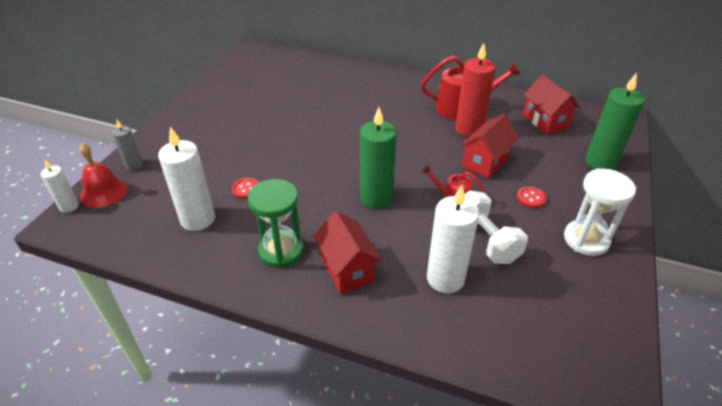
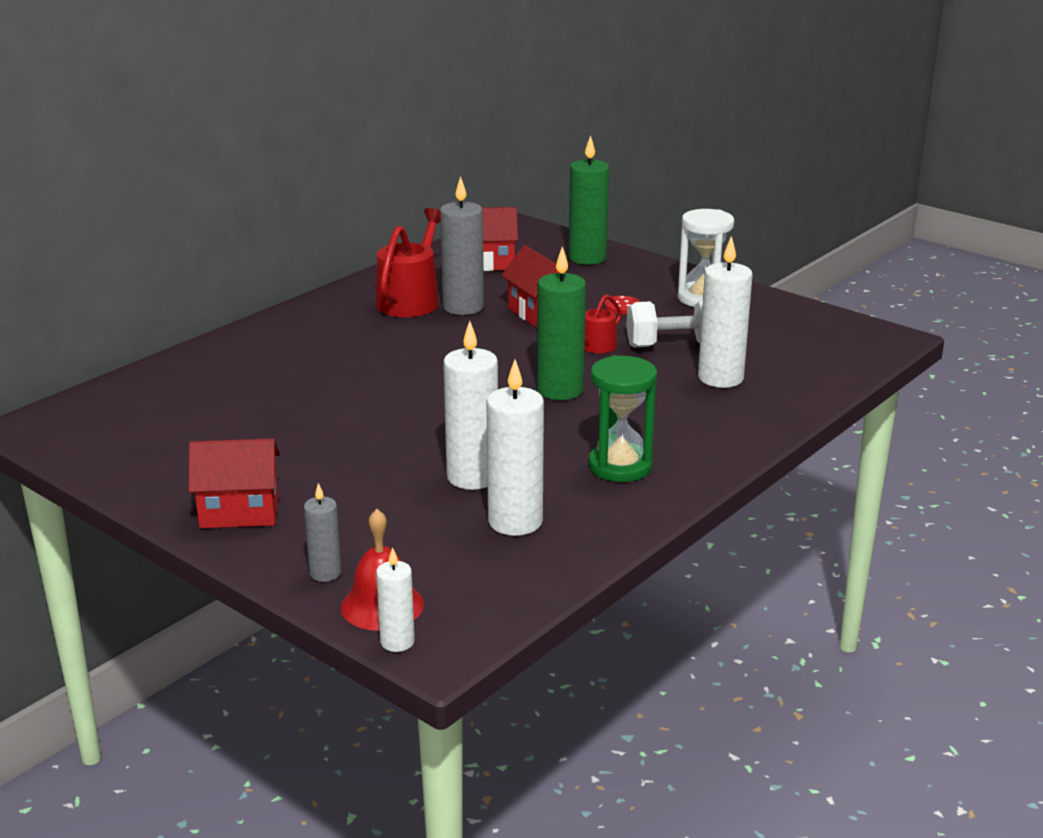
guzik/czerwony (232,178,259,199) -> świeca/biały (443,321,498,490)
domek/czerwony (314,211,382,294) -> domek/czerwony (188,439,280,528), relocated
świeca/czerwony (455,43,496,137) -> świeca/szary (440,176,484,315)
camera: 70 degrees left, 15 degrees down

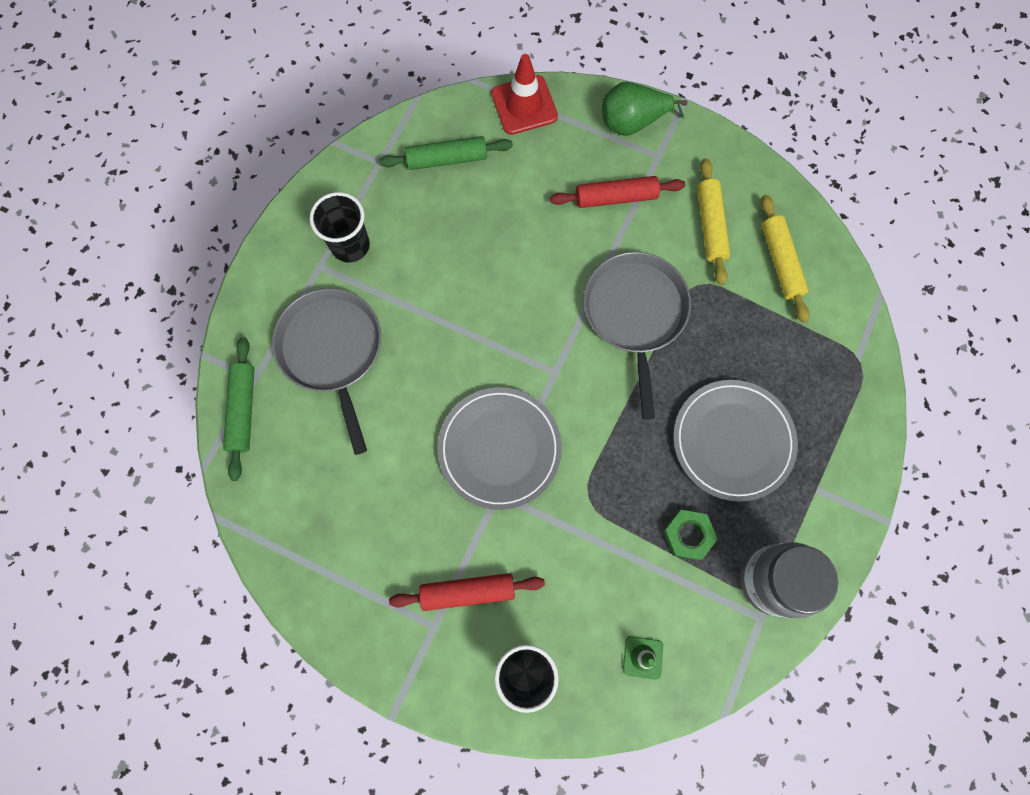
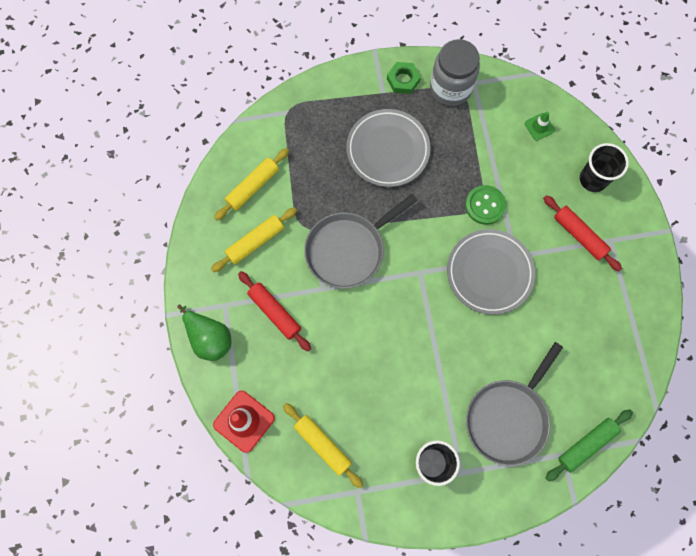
wałek do ciasta/zielony (379,136,513,170) -> wałek do ciasta/żółty (283,403,363,488)
nakrętka/zielony (663,510,718,560) -> nakrętka/zielony (387,62,421,94), relocated
none -> guzik/zielony (465,185,506,225)
camera: 125 degrees left, 0 degrees up

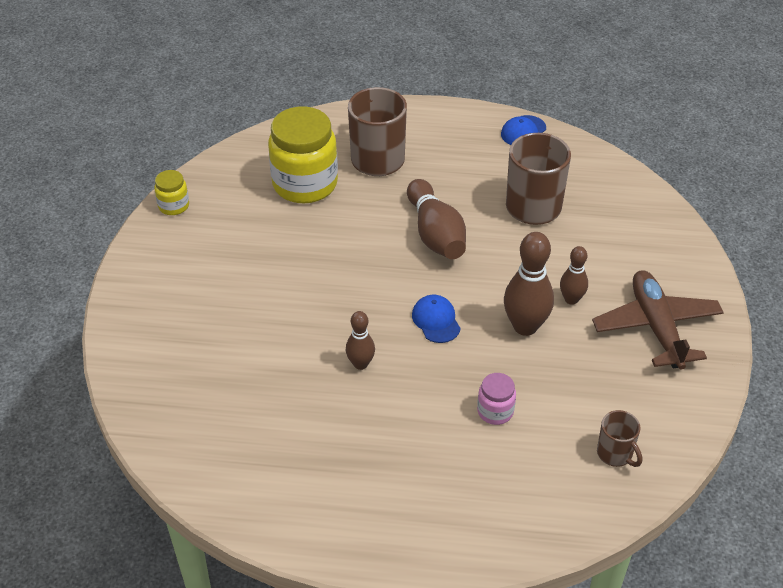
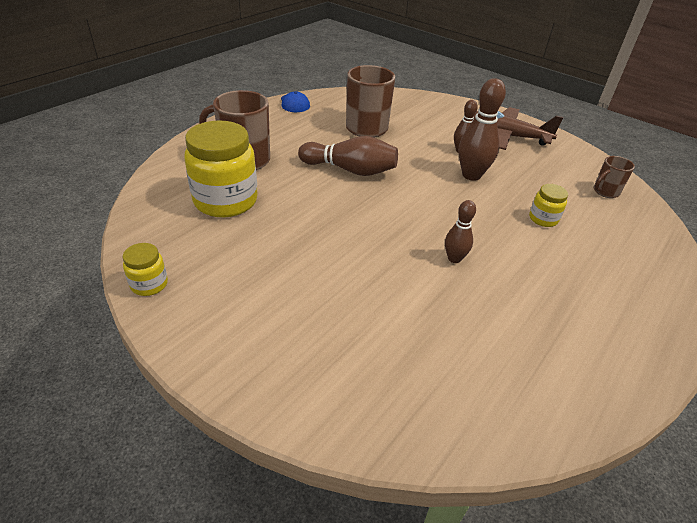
czapka/niebieski (412,295,461,343) -> none
słoik/różowy (477,373,516,425) -> słoik/żółty (529,184,568,227)
kubek/brązowy (597,410,642,467) -> kubek/brązowy (593,156,635,198), 150 degrees clockwise
camera: 60 degrees left, 5 degrees down

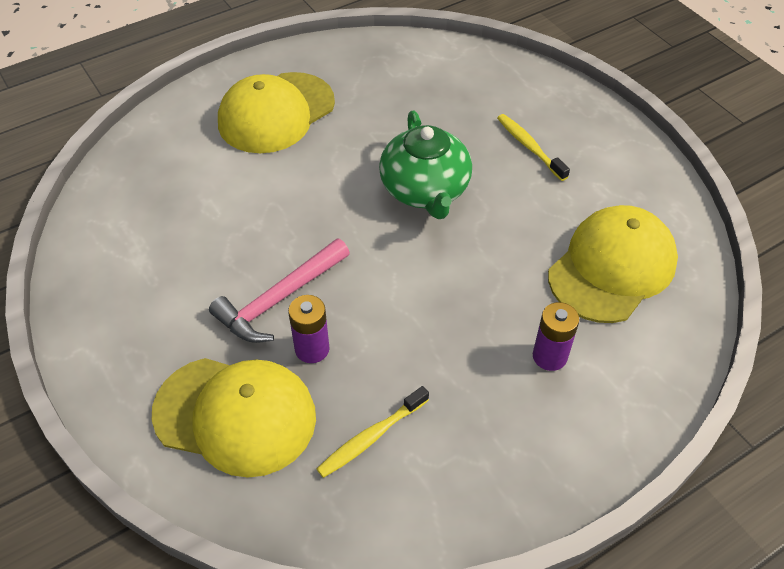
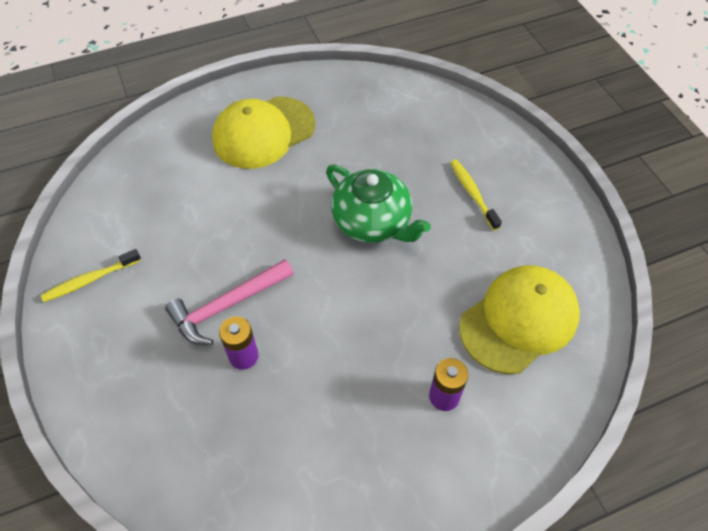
czapka/żółty (152,358,316,477) -> none
szczoteczka do zębów/żółty (317,386,429,478) -> szczoteczka do zębów/żółty (41,249,141,302), relocated
imbryk/zielony (379,111,472,219) -> imbryk/zielony (326,165,431,243), 45 degrees counterclockwise
camera: 10 degrees right, 5 degrees up

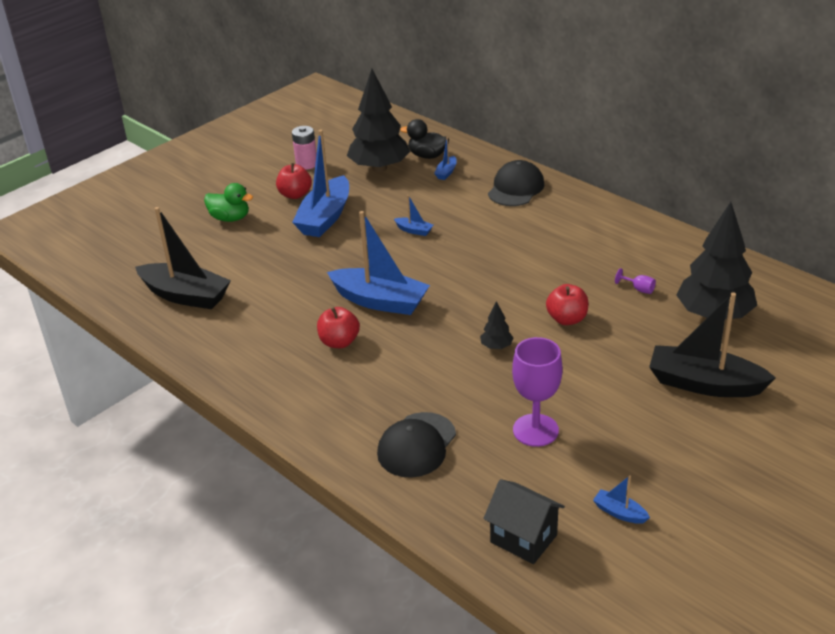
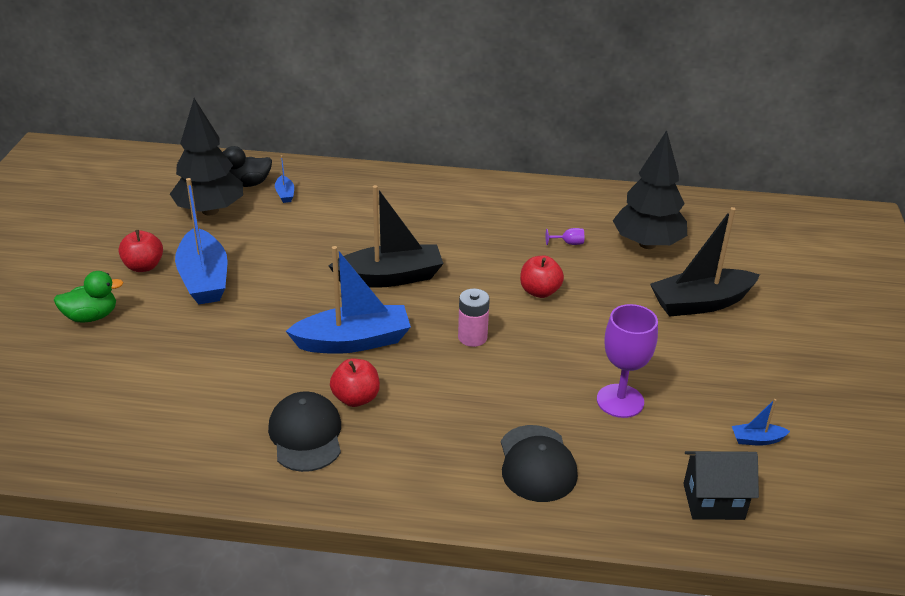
łódka/czarny (135,207,231,309) -> łódka/czarny (328,185,444,288), relocated
bateria/różowy (292,126,317,170) -> bateria/różowy (458,288,490,347), relocated
łódka/niebieski (394,195,433,236) -> none
drzewko/czarny (480,301,513,349) -> none
czapka/czarny (488,160,544,206) -> czapka/czarny (268,391,341,472), relocated
camera: 40 degrees left, 0 degrees up

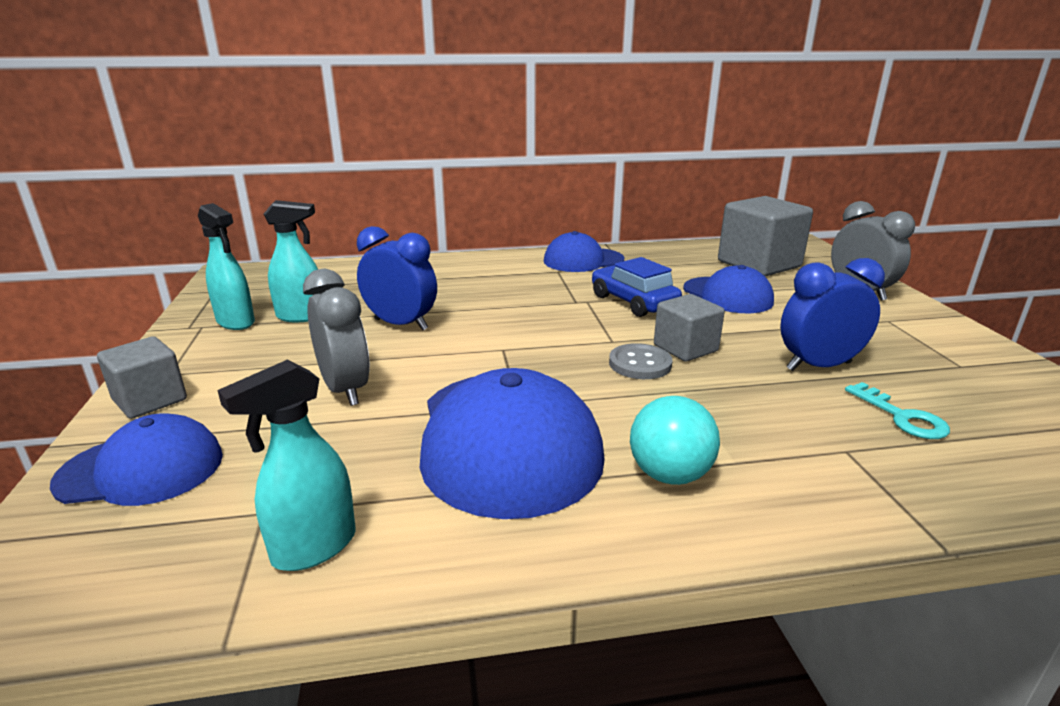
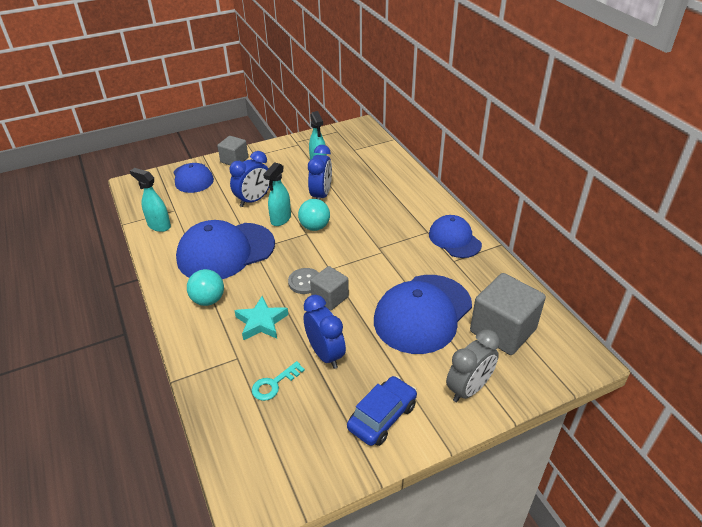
spryskiwacz/turkusowy (198,203,255,330) -> spryskiwacz/turkusowy (264,162,291,226), relocated
budzik/szary (303,269,370,406) -> budzik/niebieski (230,151,269,207)
samochód/niebieski (592,257,682,317) -> samochód/niebieski (347,376,417,446), relocated
czapka/niebieski (683,265,774,313) -> czapka/niebieski (374,275,472,354), x1.66
none -> gwiazda/turkusowy (234,296,288,341)
none -> piłka/turkusowy (298,199,330,231)
camera: 75 degrees right, 15 degrees up

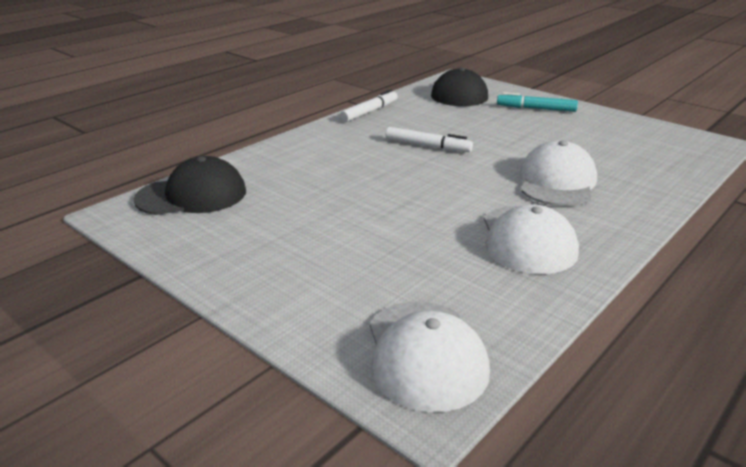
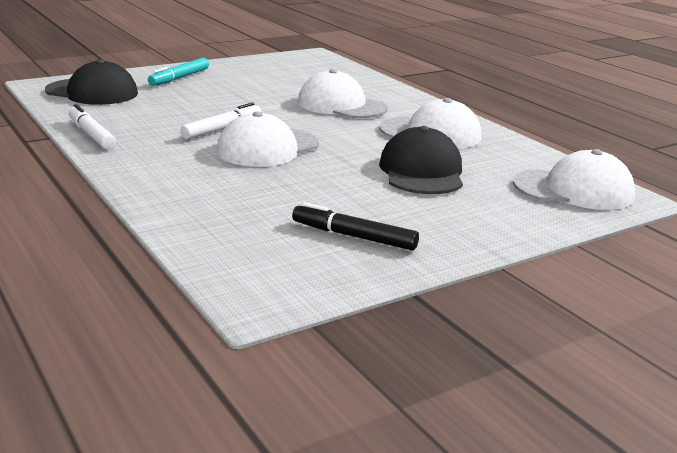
czapka/czarny (133,156,246,215) -> czapka/czarny (379,126,463,194), relocated
none -> czapka/biały (217,111,319,167)
none -> flamaster/czarny (292,202,419,250)
camera: 75 degrees left, 5 degrees down

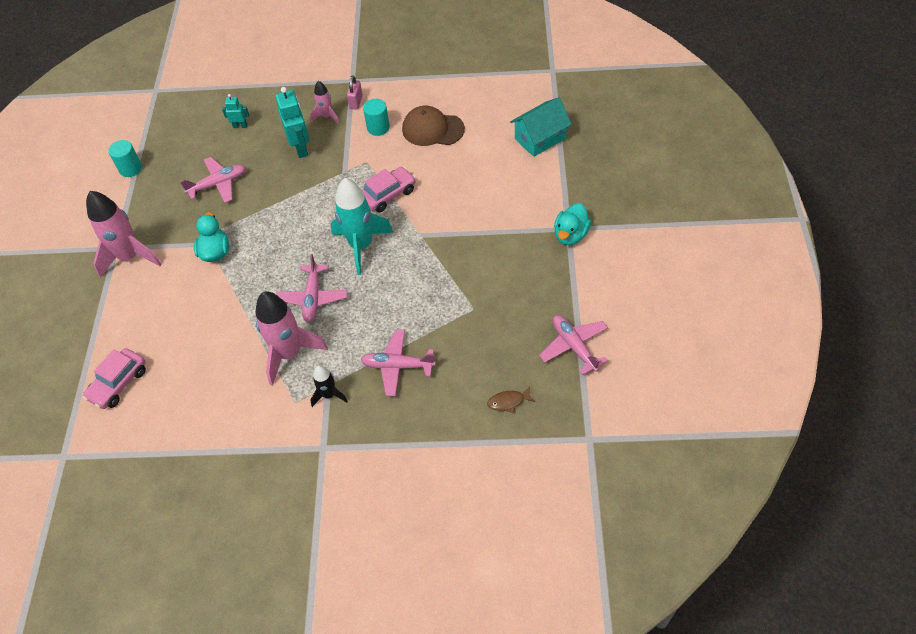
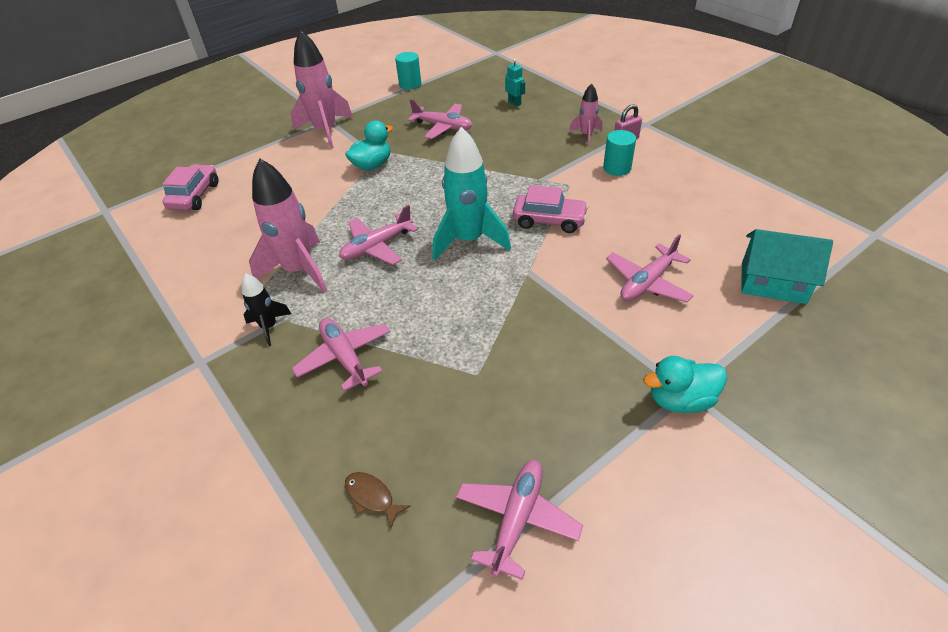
samochód/różowy (83,348,146,409) -> samochód/różowy (162,164,218,211), 105 degrees clockwise
robot/turkusowy (275,87,309,158) -> none
czapka/brązowy (402,106,465,146) -> none
none -> samolot/różowy (606,234,694,303)
camera: 50 degrees right, 10 degrees down

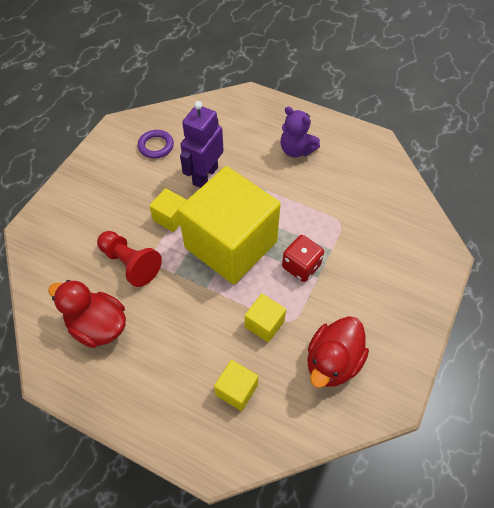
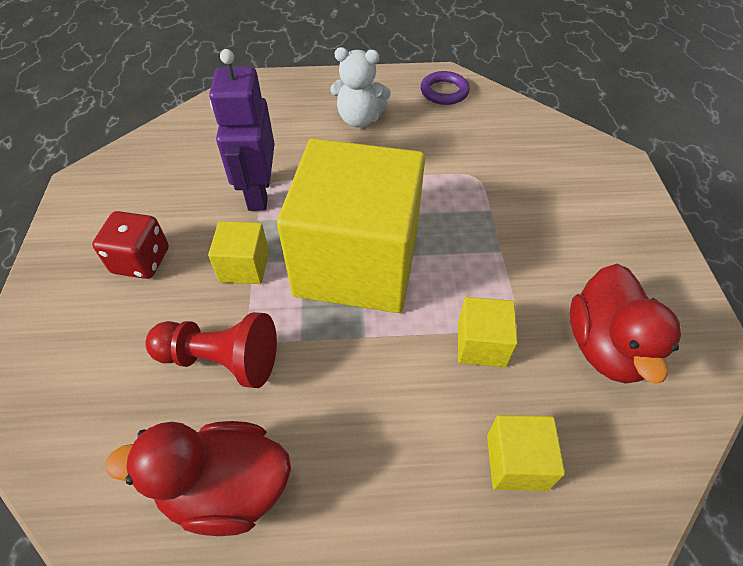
pierścień/fioletowy (138,130,174,159) -> pierścień/fioletowy (420,71,470,105), relocated
miś/fioletowy (280,107,320,158) -> miś/biały (330,47,391,127)
kostka do gry/czerwony (282,235,324,282) -> kostka do gry/czerwony (92,211,169,279), relocated
camera: 30 degrees left, 5 degrees down

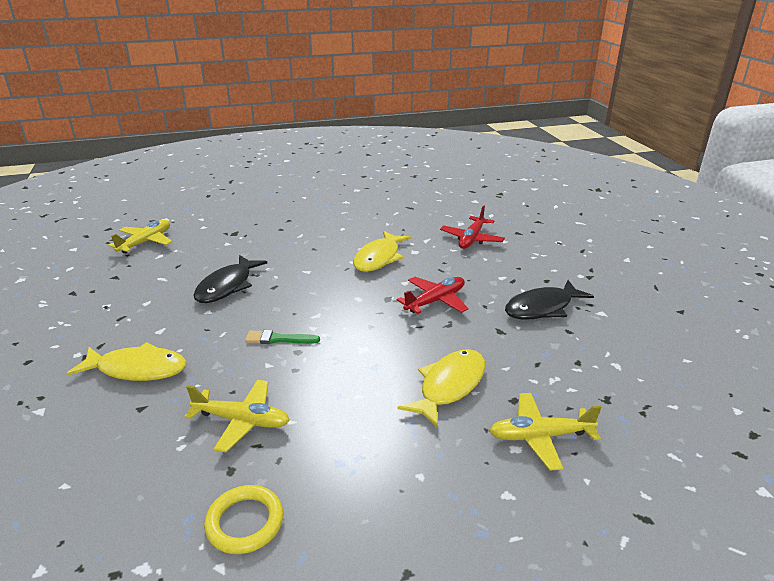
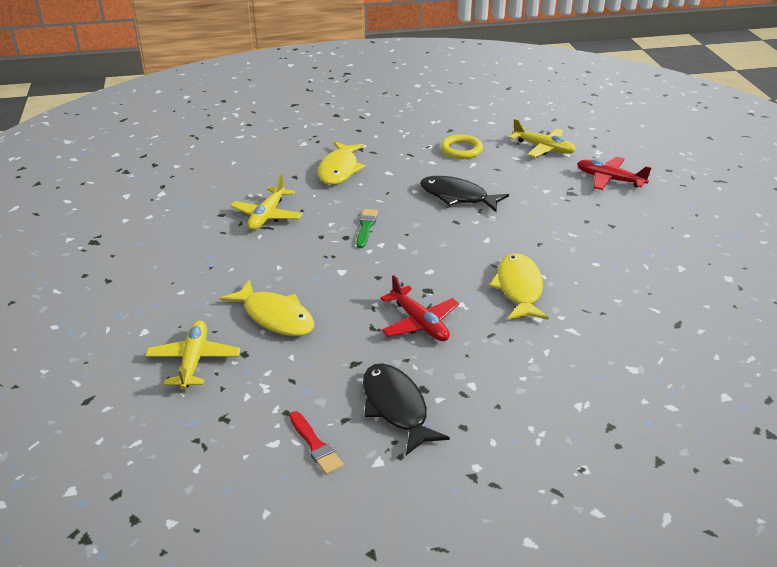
pierścień/żółty (204,485,283,554) -> pierścień/żółty (441,135,483,159), relocated
ryba/żółty (353,231,411,272) -> ryba/żółty (489,253,549,320), 60 degrees clockwise
samolot/czerwony (440,205,505,249) -> samolot/czerwony (577,157,652,190), relocated
none -> pędzel/czerwony (289,411,344,475)
camera: 95 degrees right, 5 degrees up

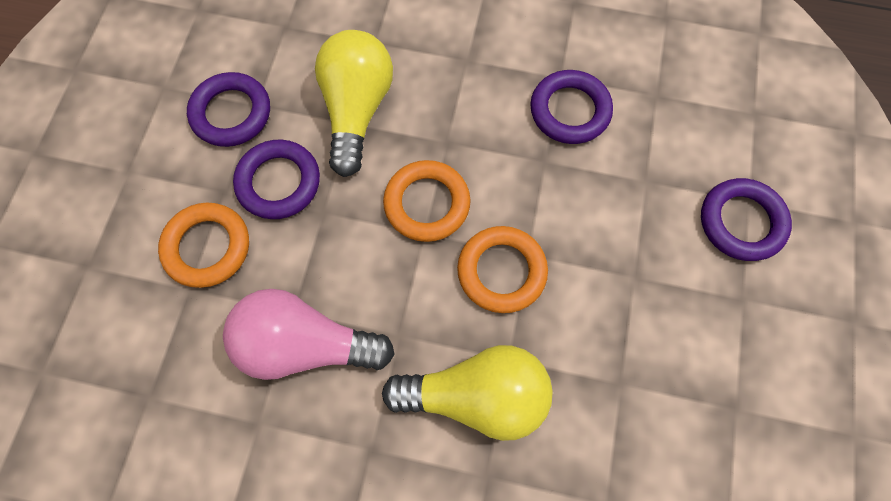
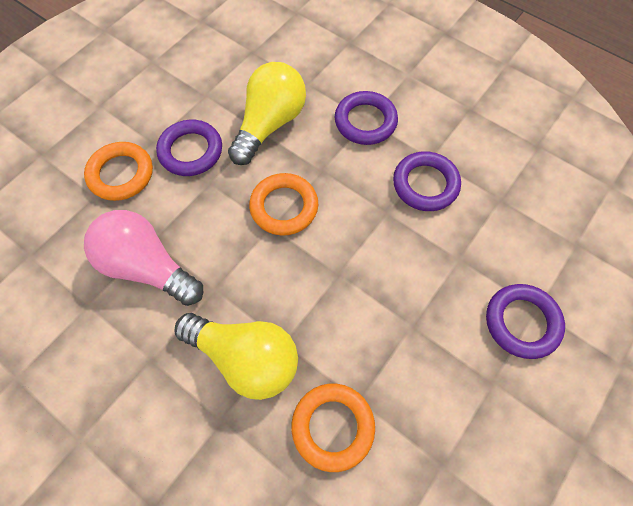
pierścień/fioletowy (187,72,270,147) -> pierścień/fioletowy (335,91,398,145), relocated
pierścień/pomarańczowy (457,226,548,313) -> pierścień/pomarańczowy (291,384,375,472), relocated
camera: 25 degrees right, 5 degrees down

